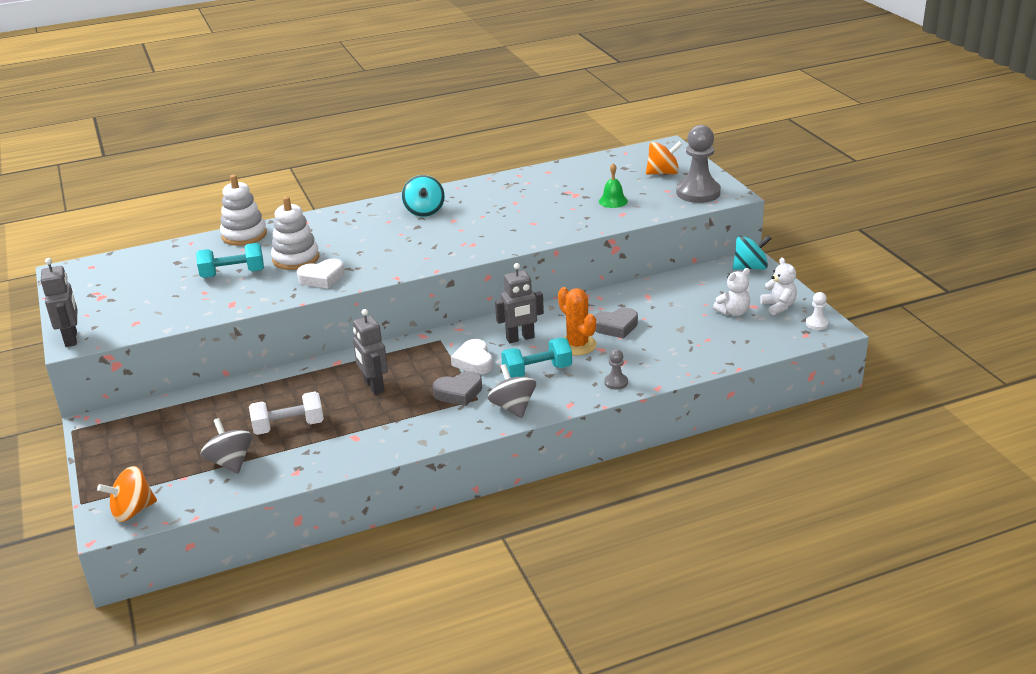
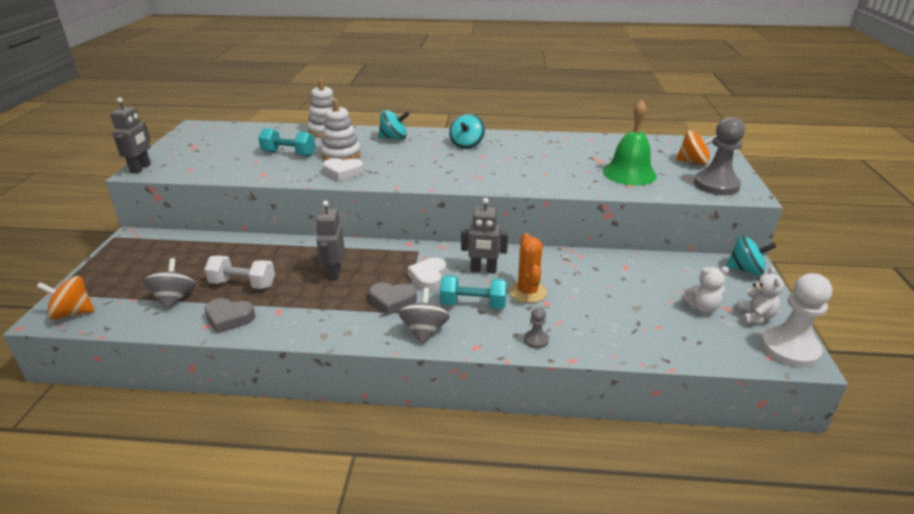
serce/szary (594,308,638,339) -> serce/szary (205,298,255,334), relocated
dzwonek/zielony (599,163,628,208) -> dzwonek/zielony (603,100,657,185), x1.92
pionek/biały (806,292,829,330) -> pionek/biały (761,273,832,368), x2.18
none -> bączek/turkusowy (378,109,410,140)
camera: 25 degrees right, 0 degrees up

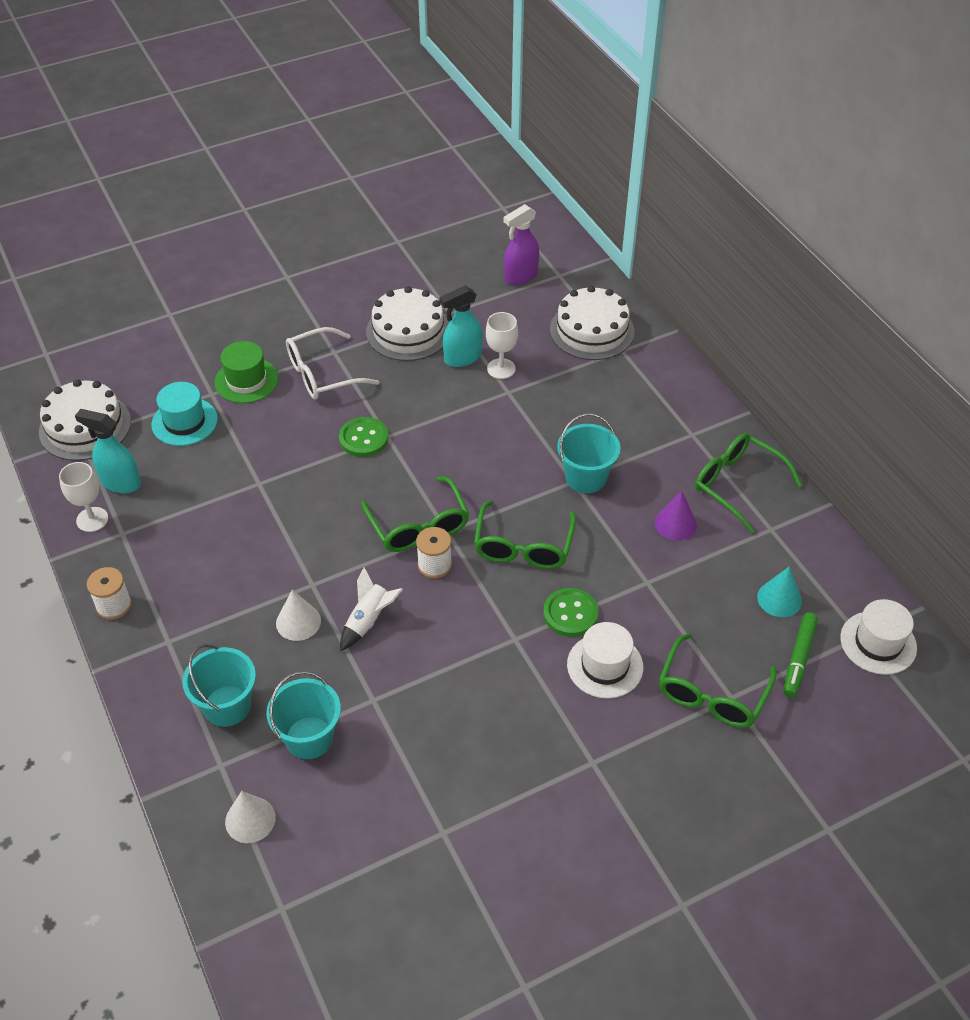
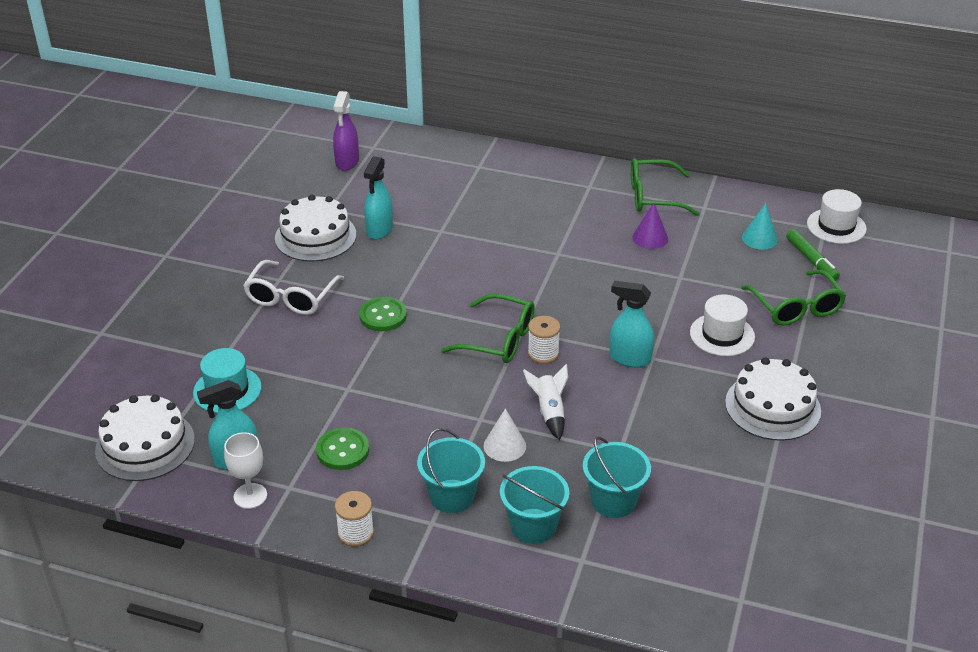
kapelusz/zielony (214,341,279,403) -> none
stożek/biały (225,791,276,843) -> none
okulary/zielony (474,500,576,569) -> none
kielich/biały (486,312,518,379) -> none
guzik/zielony (543,588,598,637) -> guzik/zielony (316,427,369,470), relocated
tort/biały (550,286,634,360) -> tort/biały (725,357,821,441), relocated
wiadro/turkusowy (557,413,620,493) -> wiadro/turkusowy (417,428,485,513), relocated
none -> spryskiwacz/turkusowy (609,281,654,367)
camera: 45 degrees left, 10 degrees down

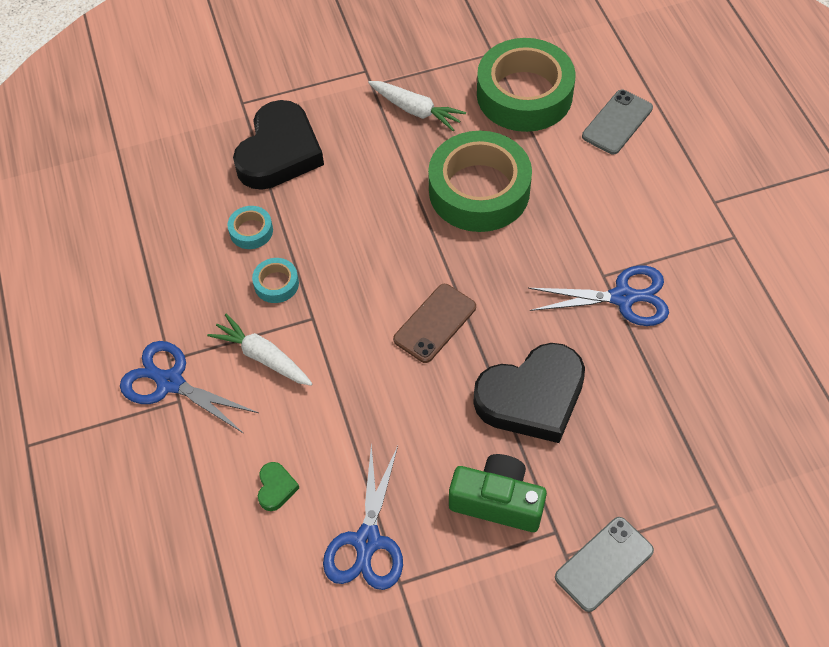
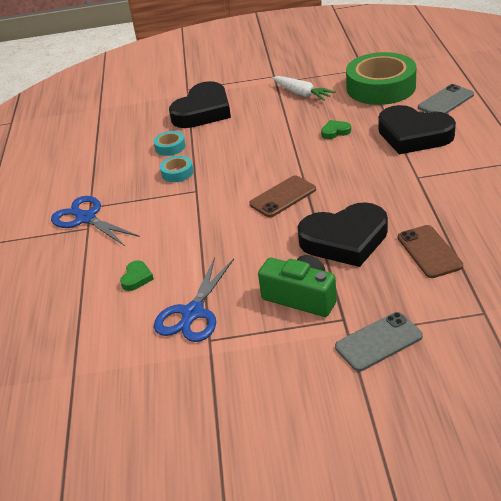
marchewka/biały (207,314,313,386) -> none
taśma klejąca/zielony (428,131,532,232) -> serce/zielony (321,120,351,139)
nożyczki/niebieski (528,265,669,326) -> none
none -> serce/czarny (378,105,456,154)
none -> telefon/brązowy (398,225,463,278)
camera: 15 degrees right, 20 degrees down

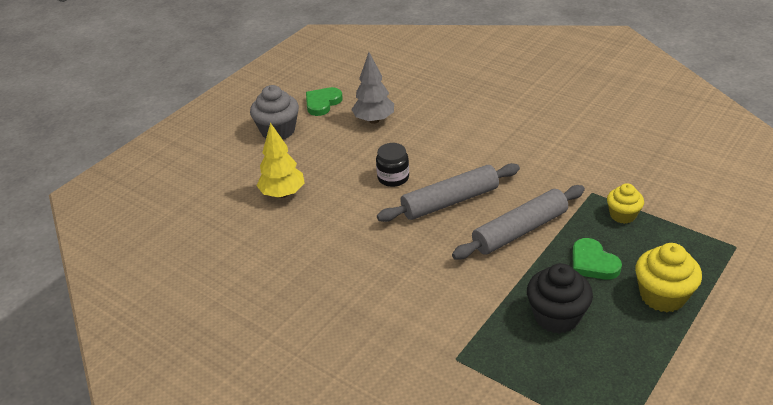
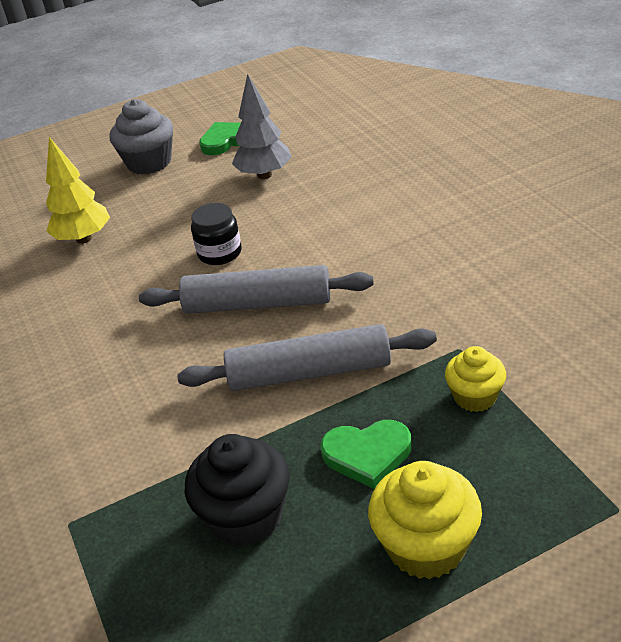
serce/zielony (572,238,622,280) -> serce/zielony (321,420,412,489), 90 degrees counterclockwise
camera: 30 degrees right, 0 degrees up

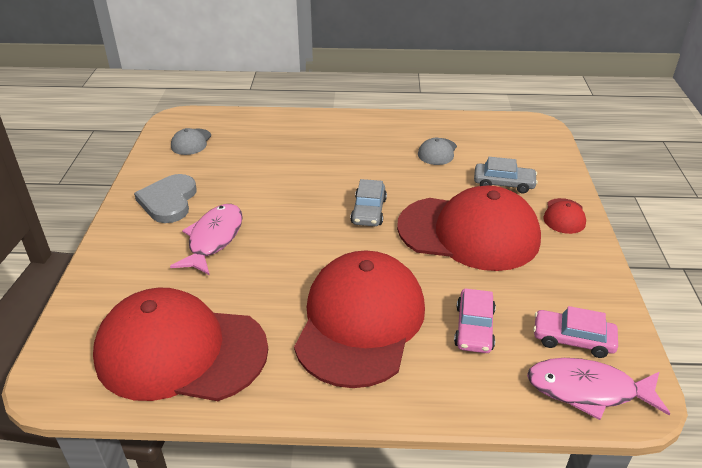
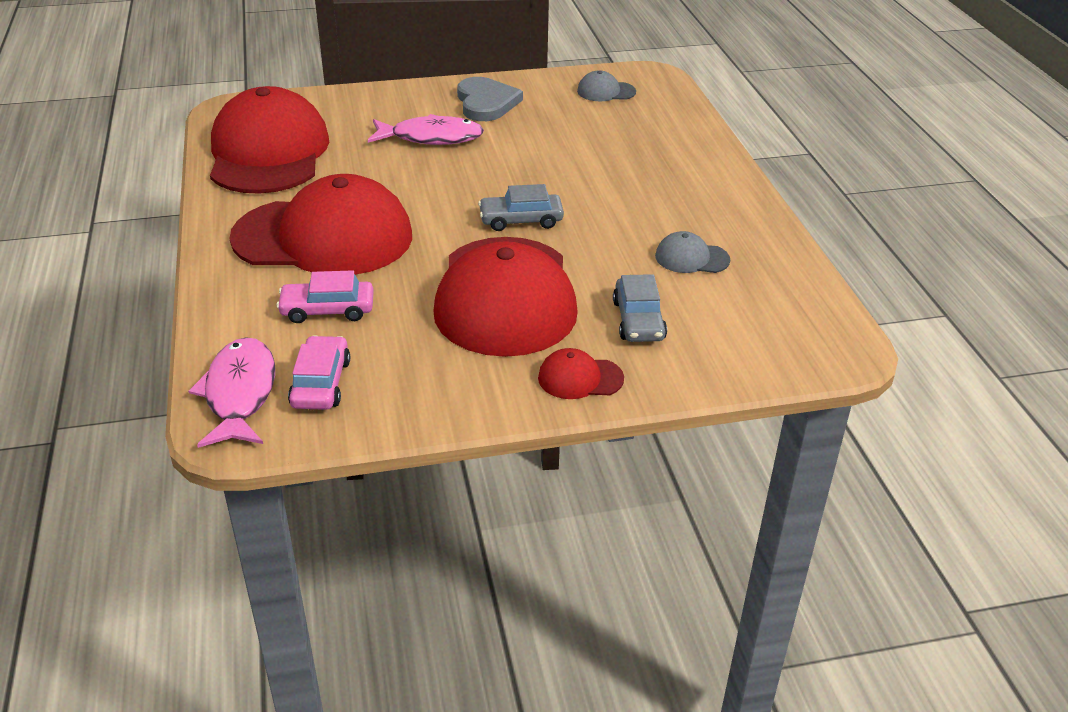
serce/szary (134,174,196,223) -> serce/szary (457,77,523,121), 90 degrees clockwise
camera: 75 degrees right, 0 degrees up

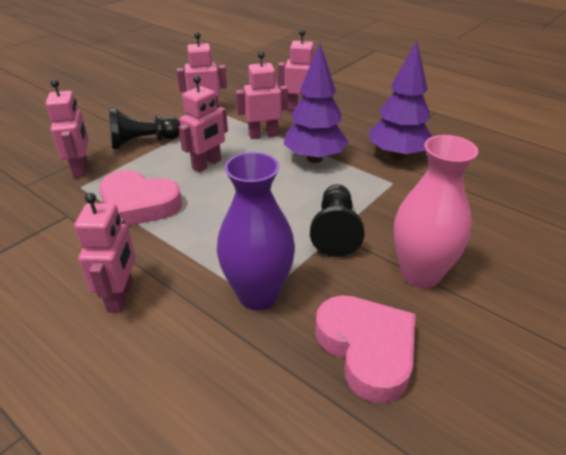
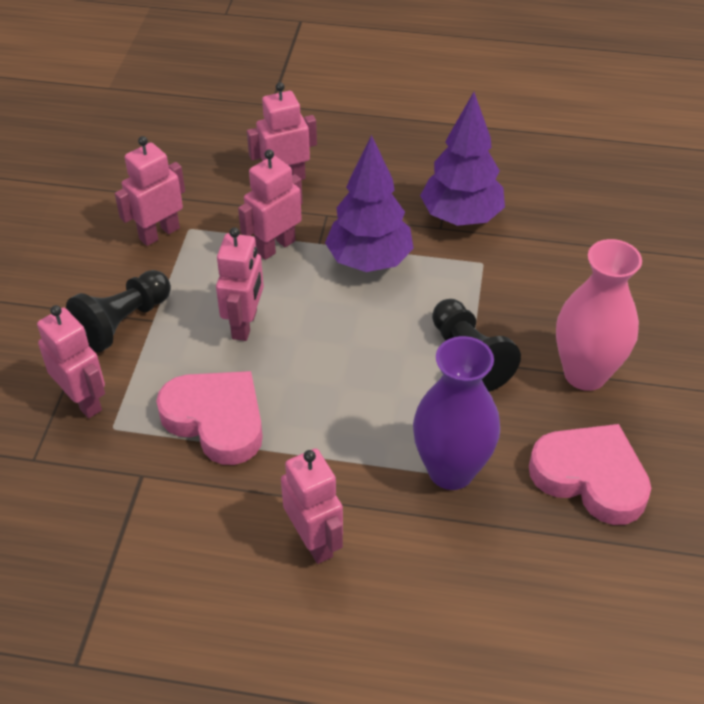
serce/różowy (99,170,182,226) -> serce/różowy (156,371,263,465), 135 degrees counterclockwise
camera: 30 degrees left, 10 degrees up

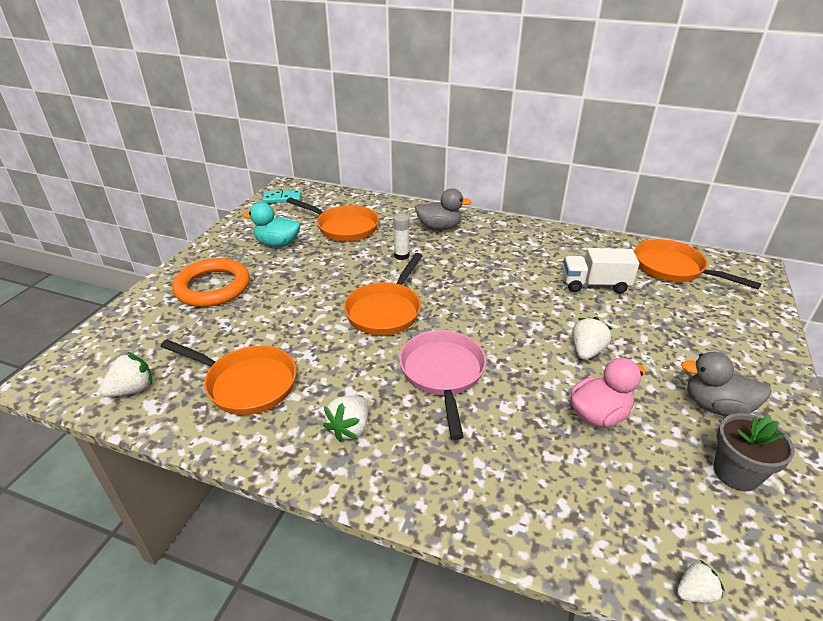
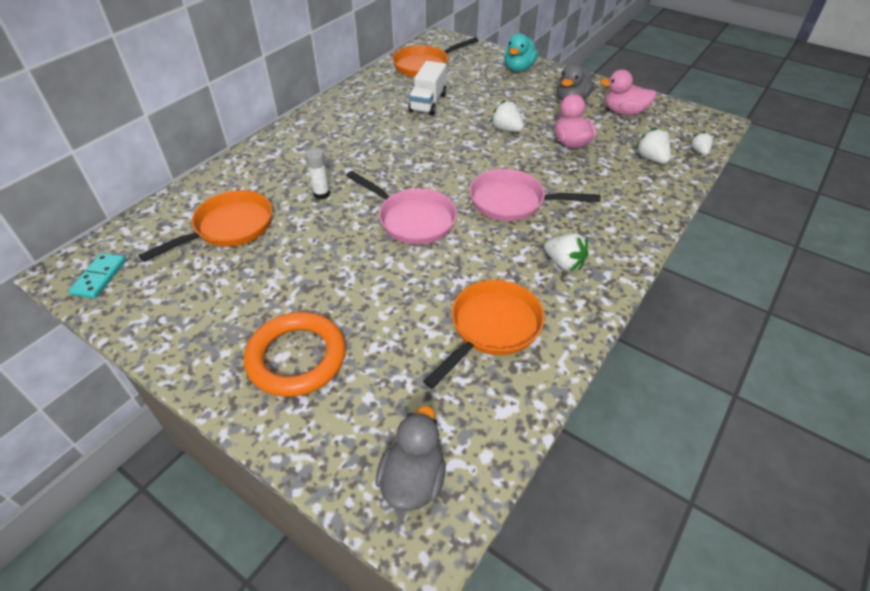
truskawka/biały (100,352,152,397) -> truskawka/biały (635,127,671,164), relocated
kaczka/turkusowy (242,202,300,247) -> kaczka/turkusowy (504,33,538,72), relocated
patelnia/pomarańczowy (344,253,423,335) -> patelnia/różowy (346,171,457,245)
kaczka/szary (415,188,472,231) -> kaczka/szary (375,406,446,511), relocated
doniczka/szary (713,413,795,491) -> kaczka/różowy (600,70,657,115)
camera: 75 degrees left, 10 degrees up

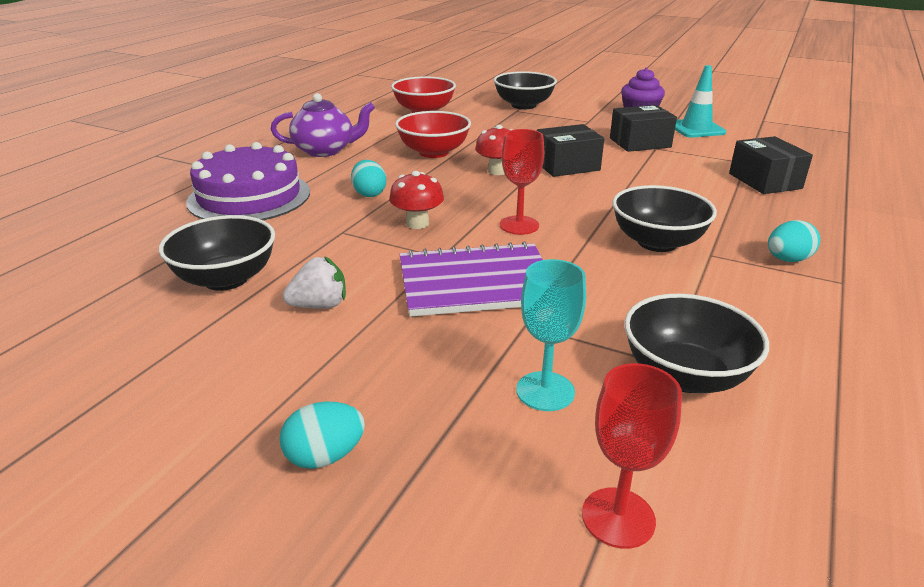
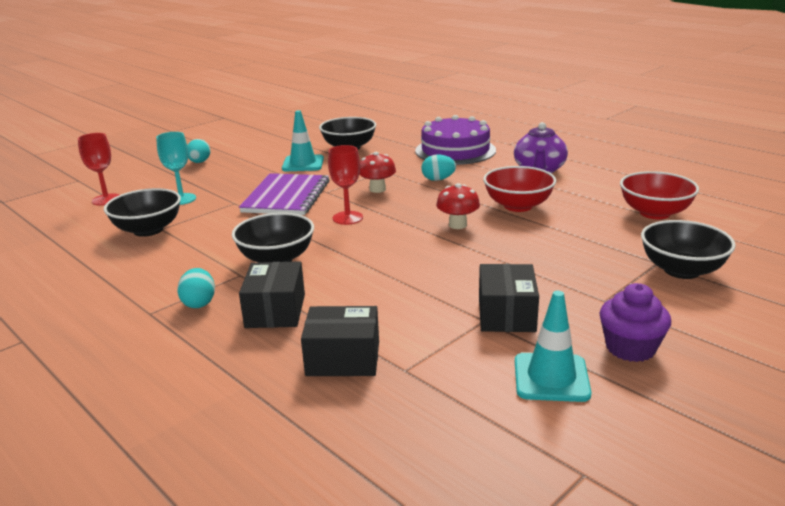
truskawka/biały (283,256,346,309) -> pachołek/turkusowy (282,110,324,171)
pudełko/czarny (537,124,604,177) -> pudełko/czarny (239,261,305,328), relocated
camera: 110 degrees right, 5 degrees down

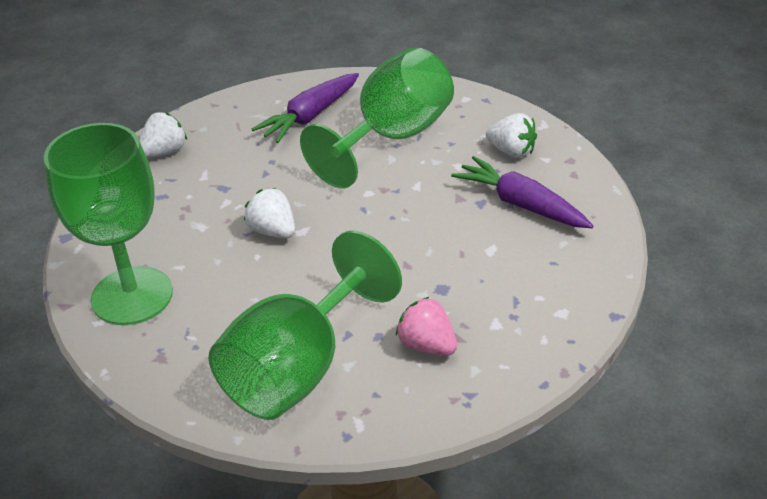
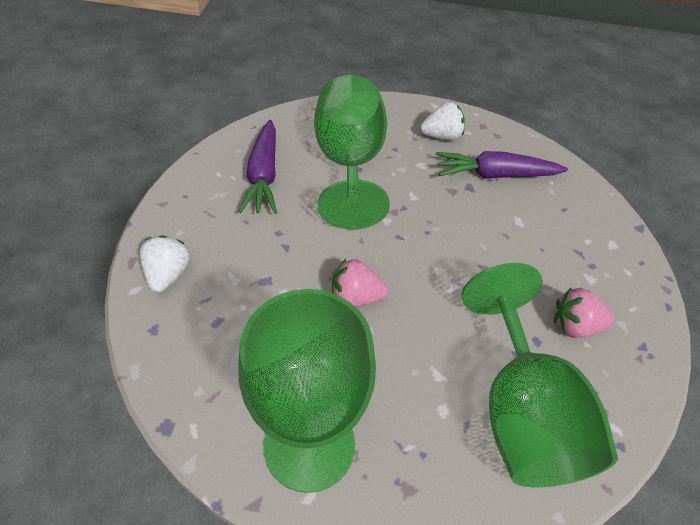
truskawka/biały (244,188,295,238) -> truskawka/różowy (332,259,389,307)
camera: 45 degrees left, 10 degrees up

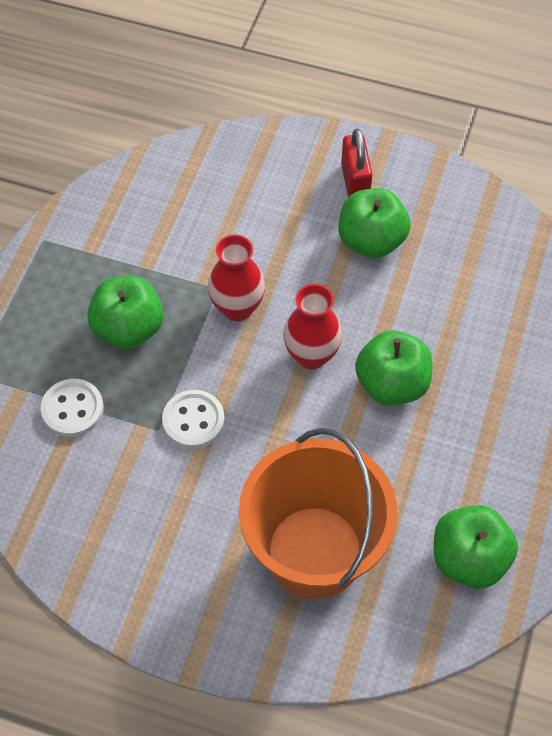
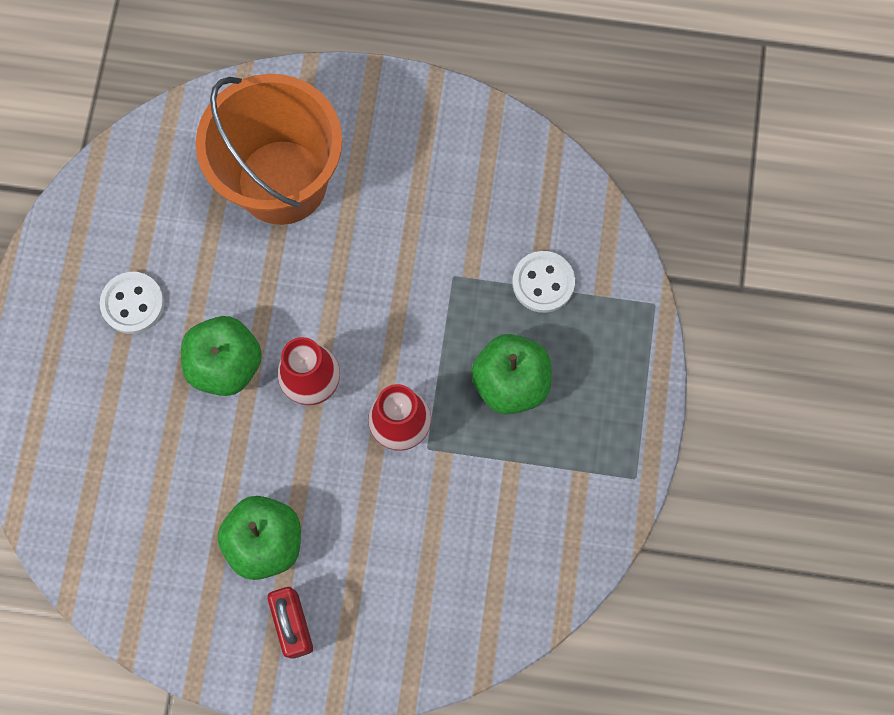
guzik/biały (162,390,225,449) -> guzik/biały (100,272,164,334), relocated
jabłko/zielony (434,505,518,589) -> none
camera: 170 degrees right, 15 degrees up

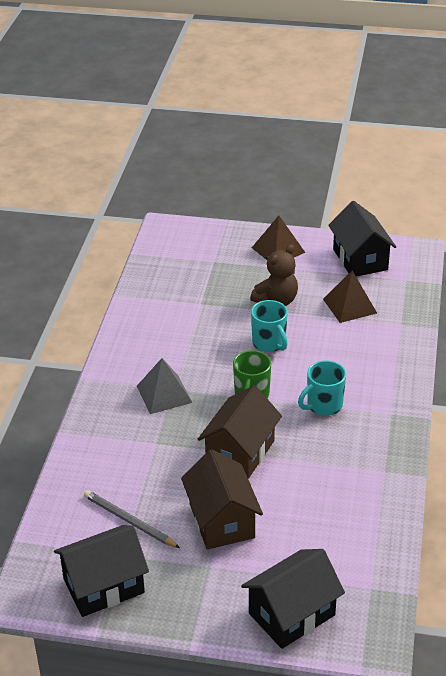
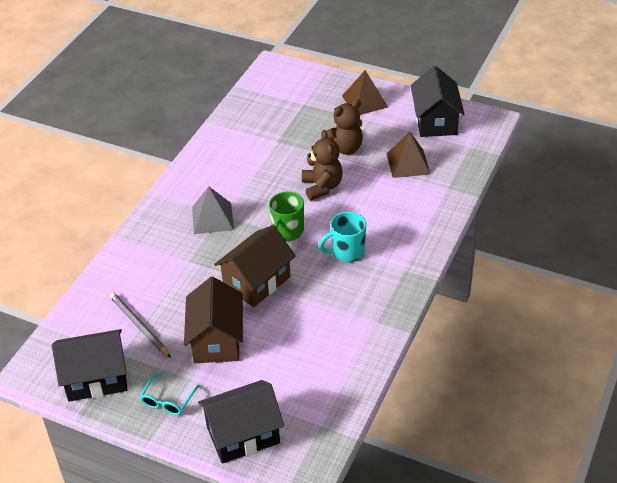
kubek/turkusowy (251,300,288,352) -> miś/brązowy (302,130,343,200)
none -> okulary/turkusowy (140,373,200,415)
camera: 15 degrees right, 5 degrees up

